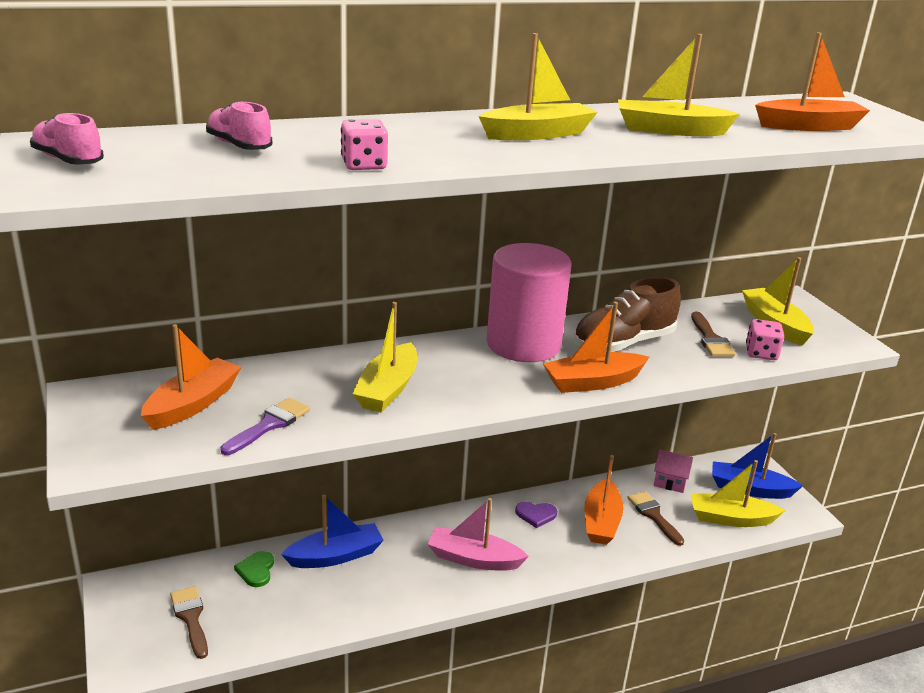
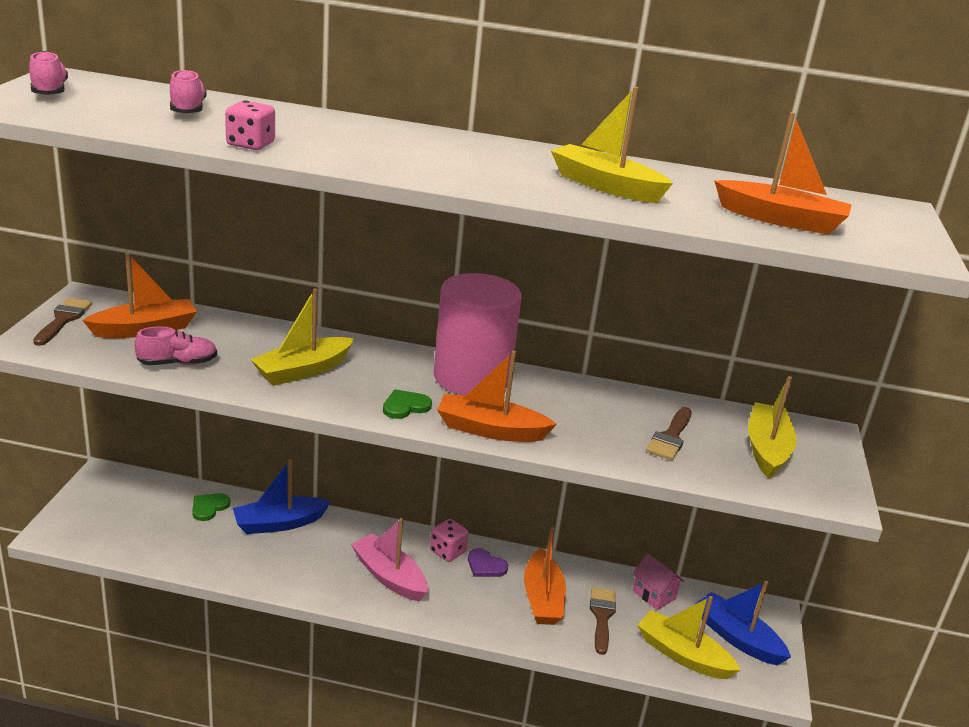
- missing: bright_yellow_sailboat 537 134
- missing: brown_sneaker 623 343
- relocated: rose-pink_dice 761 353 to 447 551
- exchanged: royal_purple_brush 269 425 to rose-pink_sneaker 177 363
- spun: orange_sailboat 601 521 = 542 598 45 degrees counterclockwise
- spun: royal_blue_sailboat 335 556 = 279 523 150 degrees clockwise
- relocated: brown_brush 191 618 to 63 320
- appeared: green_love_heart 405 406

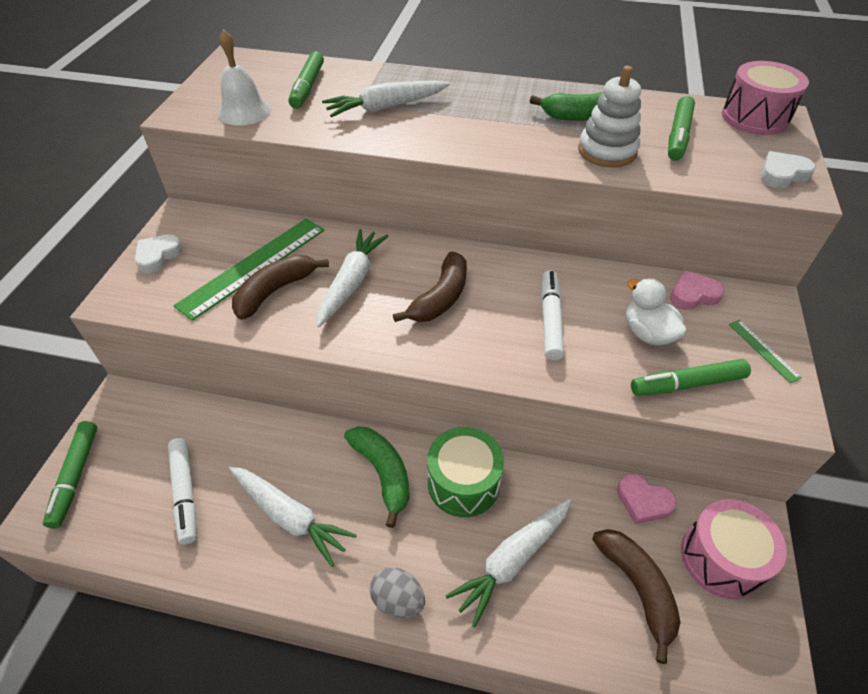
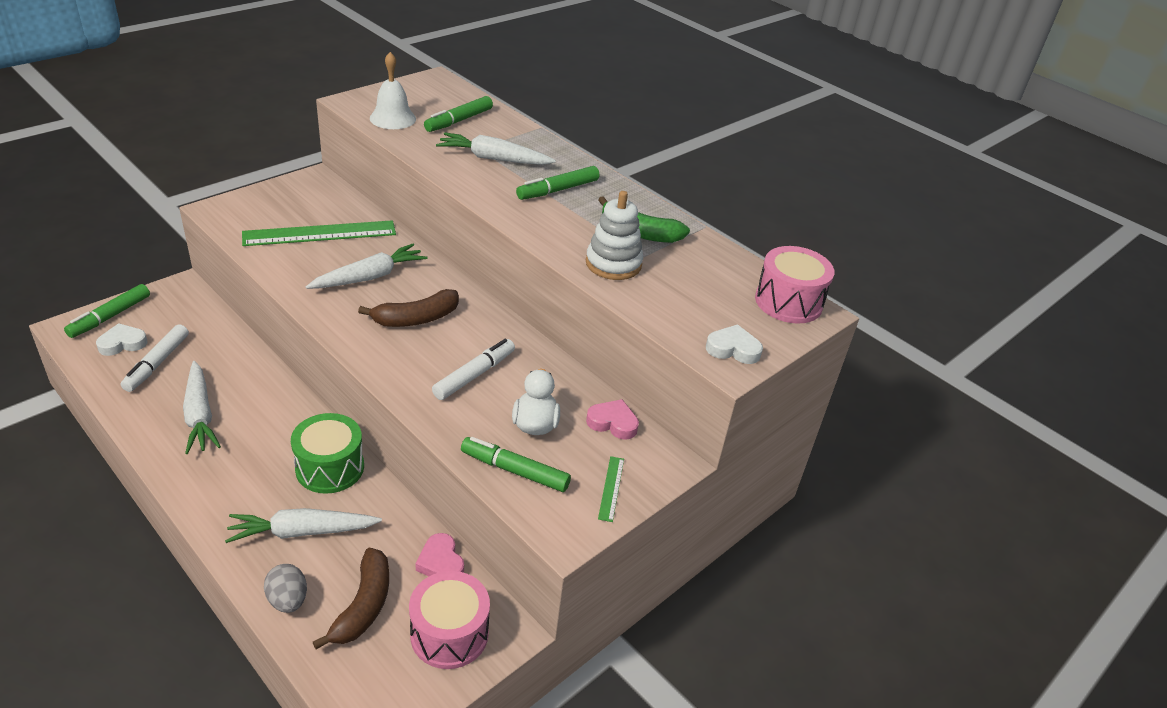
- relocated: green_felt_pen 678 135 to 558 190
- relocated: pure_white_love_heart 158 256 to 122 343
- missing: brown_banana 275 291
- missing: green_banana 383 473
- relocated: grey_toy_egg 398 599 to 288 600

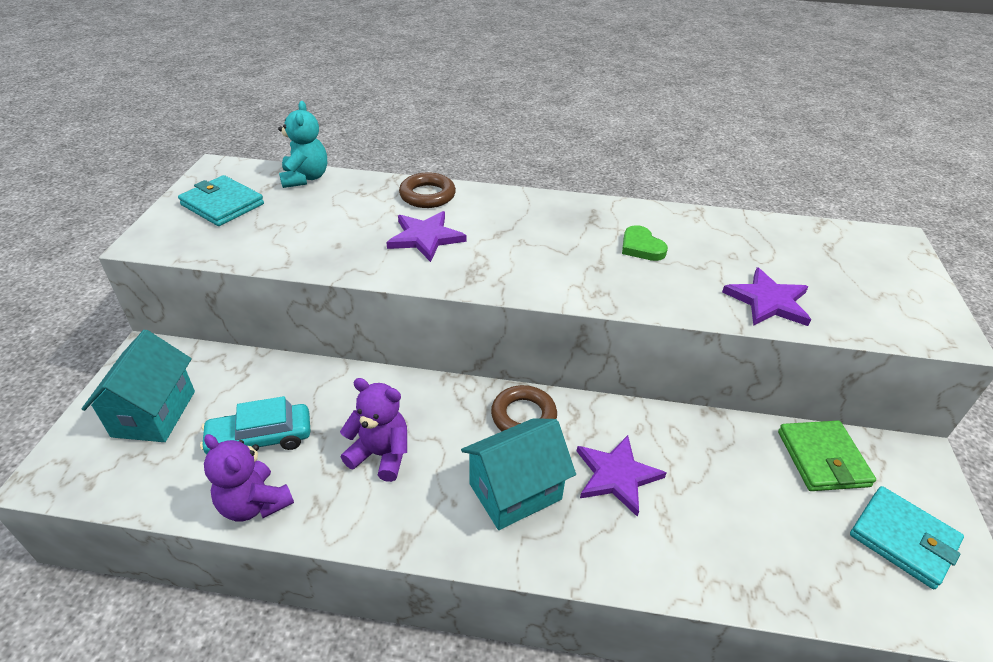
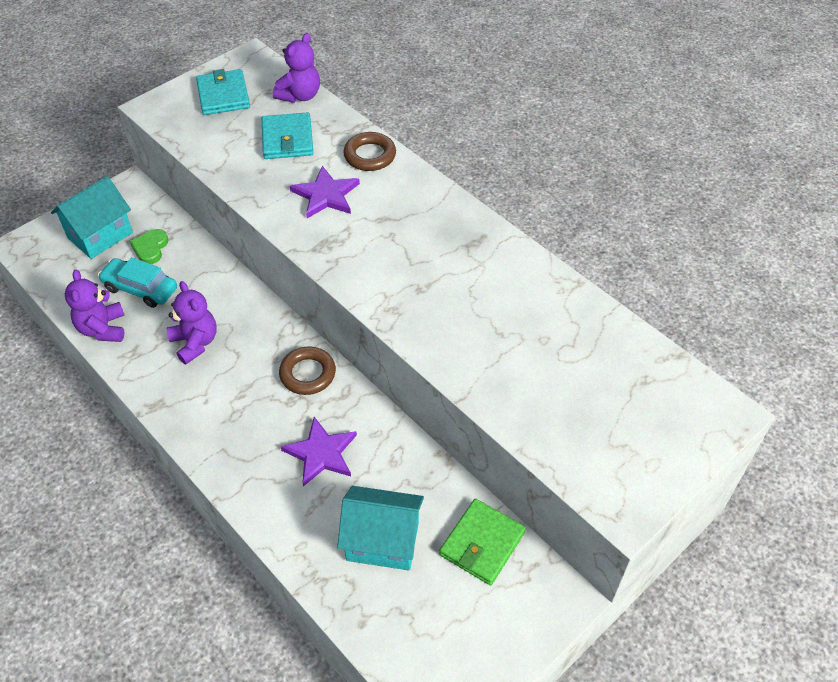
- colour: teal_teddy 305 178 to royal_purple_teddy 300 95
- relocated: green_love_heart 641 247 to 150 248
- missing: royal_purple_star 768 301
- relocated: teal_house 515 491 to 382 541
- relocated: teal_wallet 903 539 to 287 139

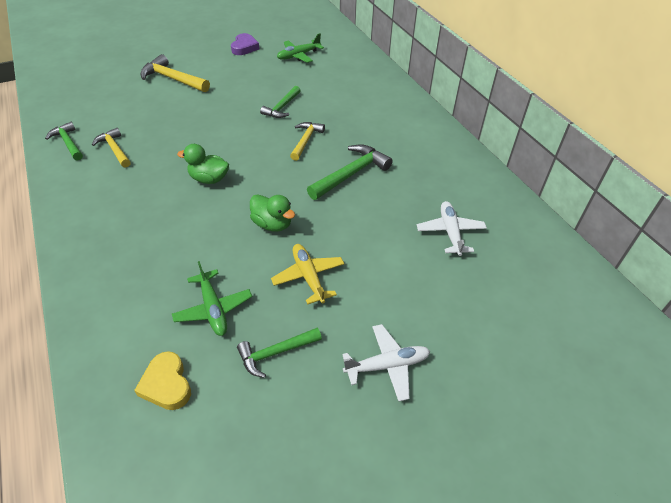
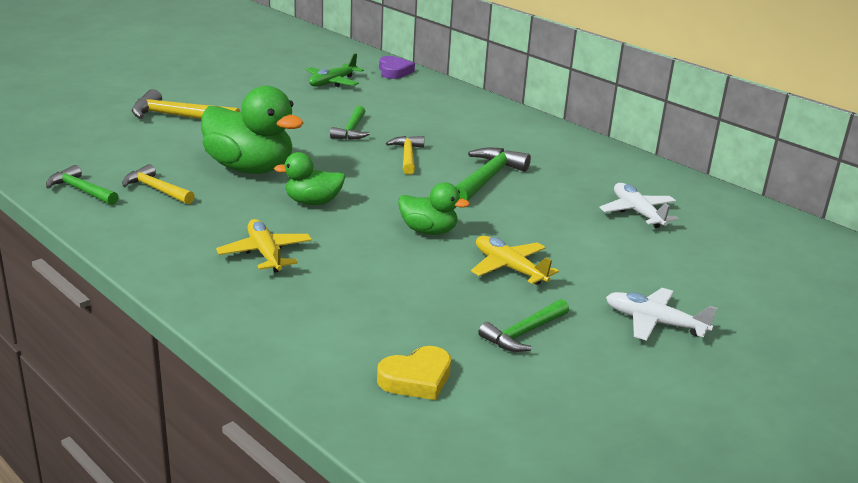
- relocated: royal_purple_love_heart 244 47 to 394 71
- missing: green_toy_plane 213 309
- spun: pure_white_toy_plane 387 365 = 654 322 120 degrees counterclockwise
- spun: bright_yellow_love_heart 166 384 = 416 379 75 degrees counterclockwise
- appeared: green_duck 250 169
- appeared: bright_yellow_toy_plane 265 254

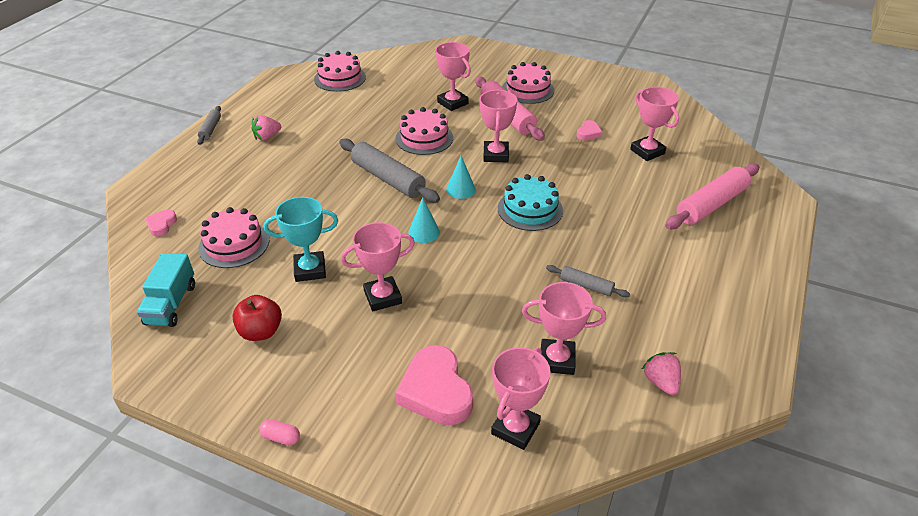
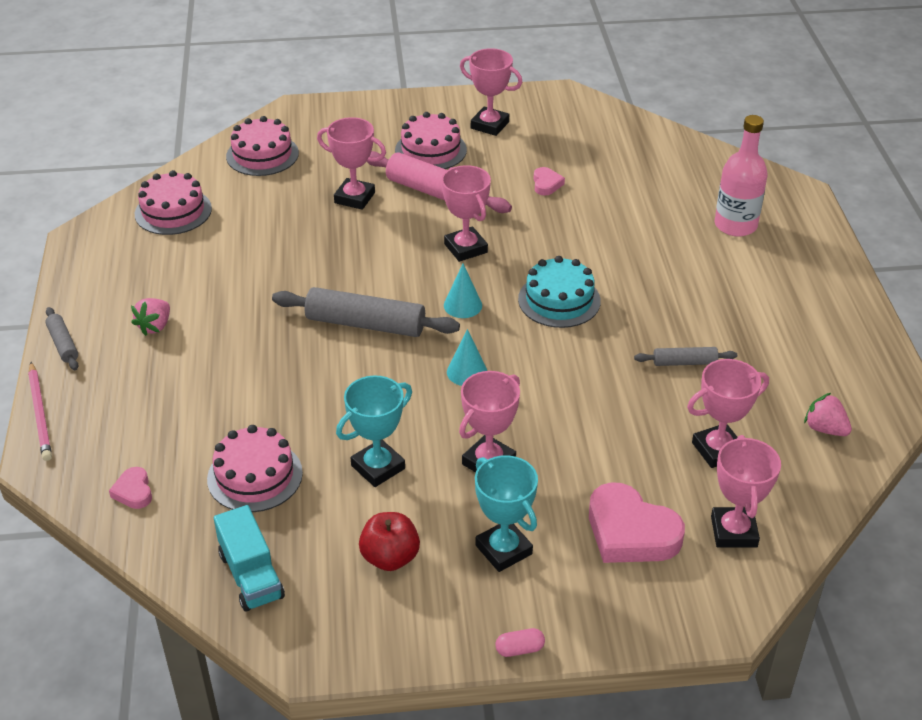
- relocated: rose-pink_prize_cup 647 151 to 489 125
- relocated: rose-pink_cake 424 138 to 262 155
- exchanged: rose-pink_dough_roller 711 204 to rose-pink_drink_bottle 735 225
- appeared: rose-pink_lead_pencil 40 413
- appeared: teal_prize_cup 503 549

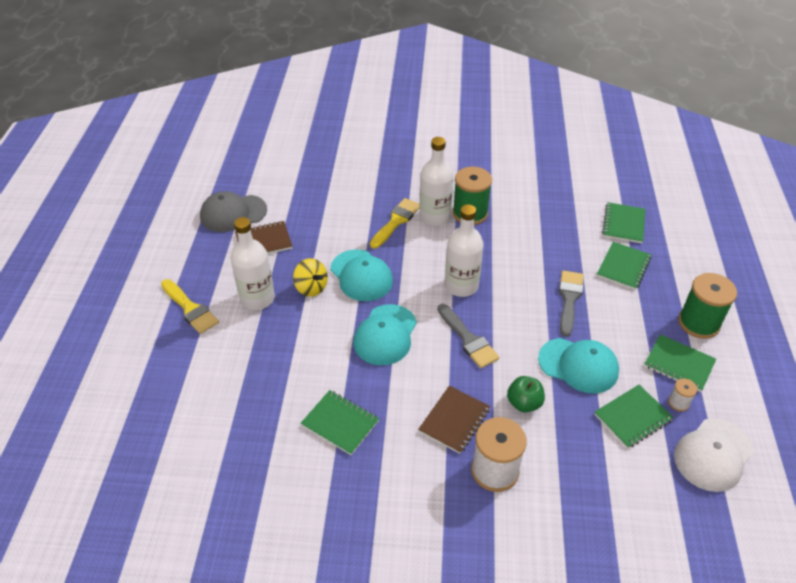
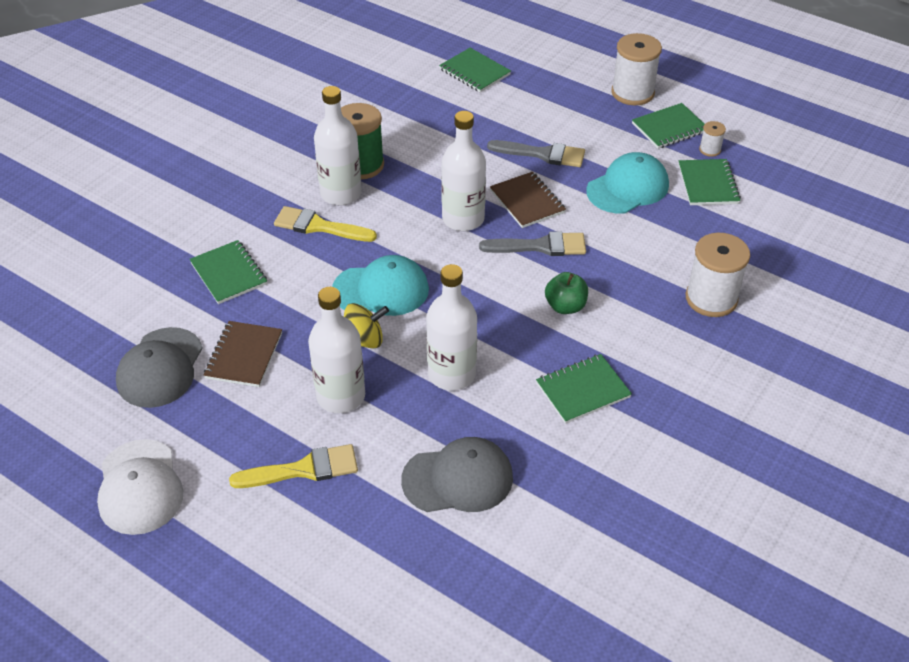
- spun: bright_yellow_brush 396 221 = 319 226 45 degrees counterclockwise
- relocated: green_notebook 623 267 to 229 274
- spun: grey_brush 569 299 = 542 154 150 degrees clockwise
- colour: green_reel_of_thread 698 323 to pure_white_reel_of_thread 632 93
- missing: teal_cap 385 335
- relocated: green_apple 524 403 to 565 306
- relocated: brown_notebook 454 420 to 527 201
- relocated: pure_white_cap 713 455 to 140 487
- appeared: pure_white_drink_bottle 451 374
- appeared: grey_cap 458 479

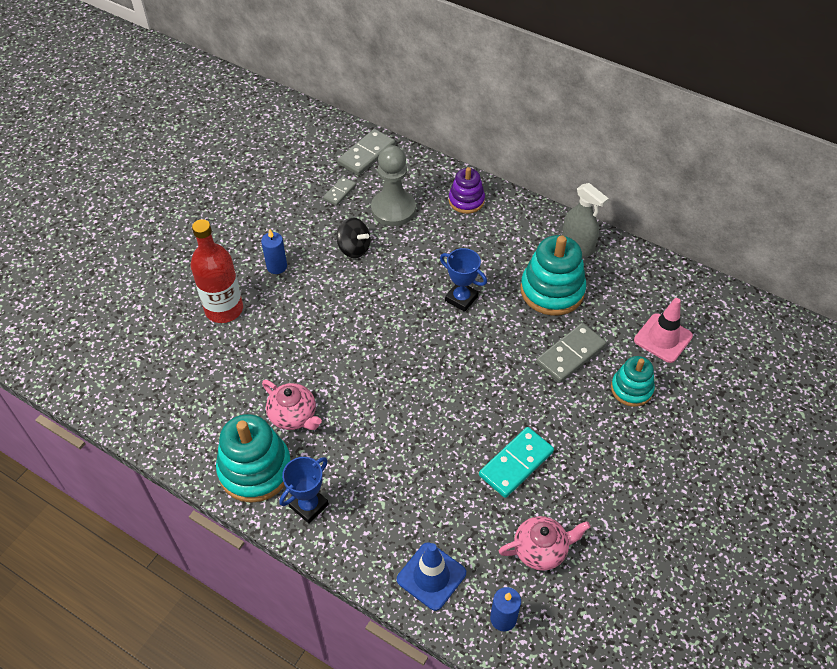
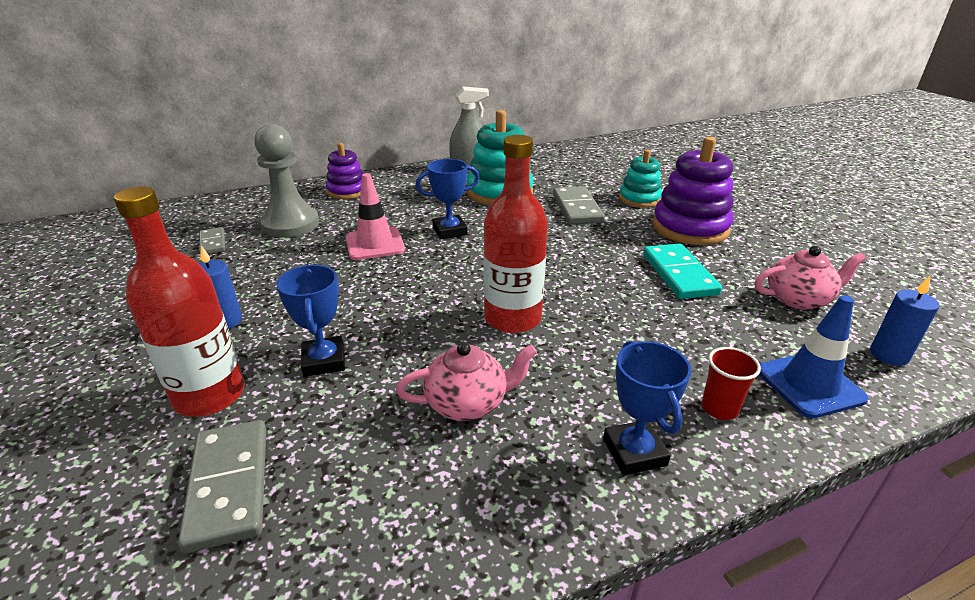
- relocated: grey_domino_piece 366 154 to 229 485
- missing: ebony_whirligig 354 248
- relocated: rose-pink_safety_cone 663 338 to 375 244
- missing: teal_stacking_rings 255 469
- spun: rose-pink_teapot 541 550 = 798 299 60 degrees clockwise
- appeared: red_drink_bottle 512 318
- appeared: royal_purple_stacking_rings 690 228
- appeared: royal_blue_prize_cup 324 361
- appeared: red_tumbler 719 408

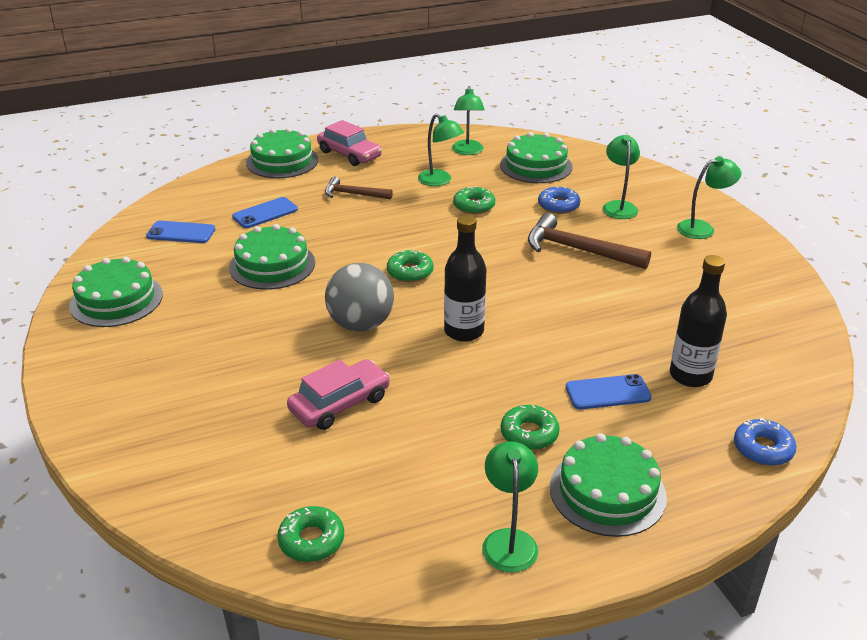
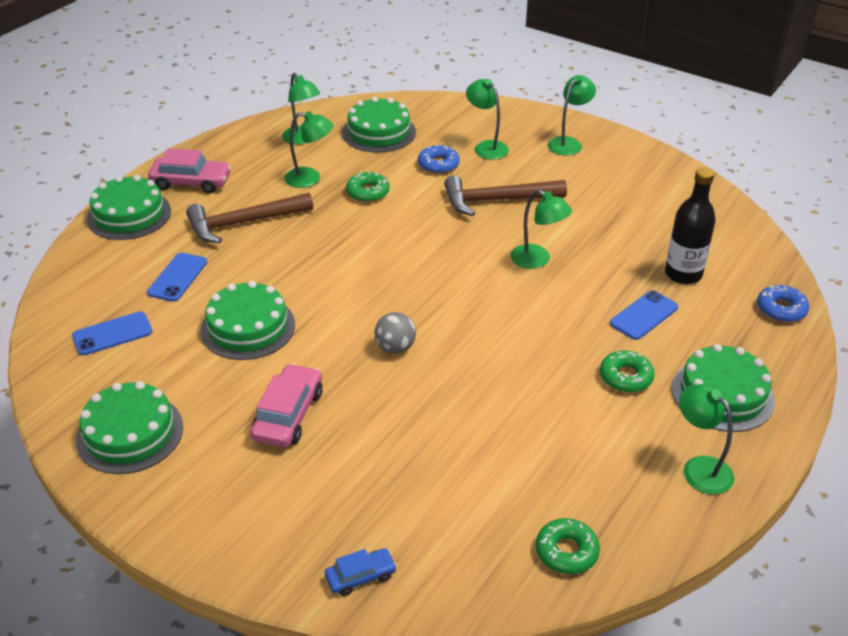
- size: brown_hammer 353 194 = 243 223 x1.65
- missing: ebony_drink_bottle 464 331
- missing: green_doughnut 410 272
- size: grey_ball 361 324 = 395 348 x0.59
- relocated: rose-pink_toy_car 340 404 to 288 415
- appeared: green_reading_lamp 537 260
- appeared: royal_blue_toy_car 361 576

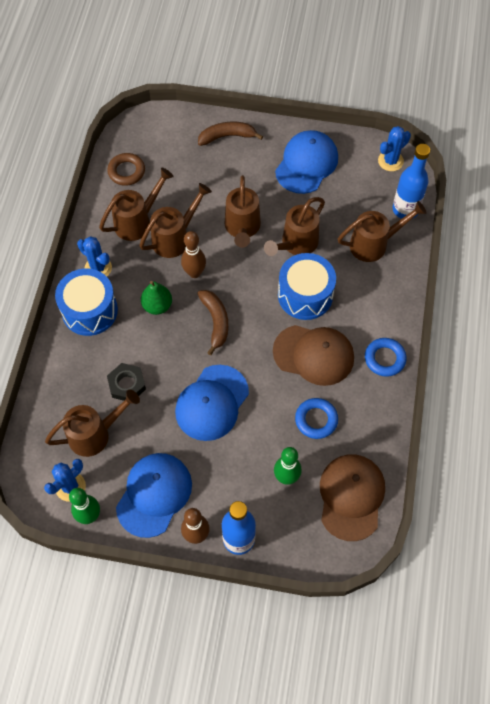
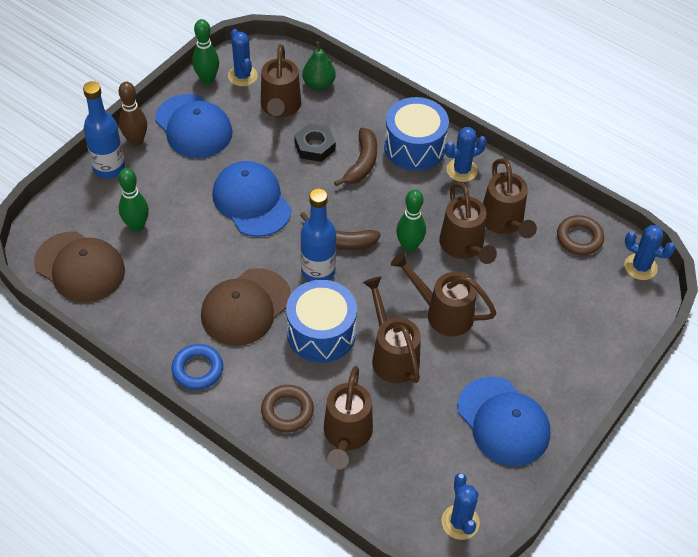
- relocated: brown_banana 227 136 to 361 163
- relocated: royal_blue_drink_bottle 405 209 to 318 271
- colour: brown_bowling_pin 194 273 to green_bowling_pin 409 246
- relocated: green_pear_fruit 157 306 to 319 84
- missing: royal_blue_ring 316 420
- appeared: royal_blue_cactus 640 267
- appeared: brown_ring 287 411

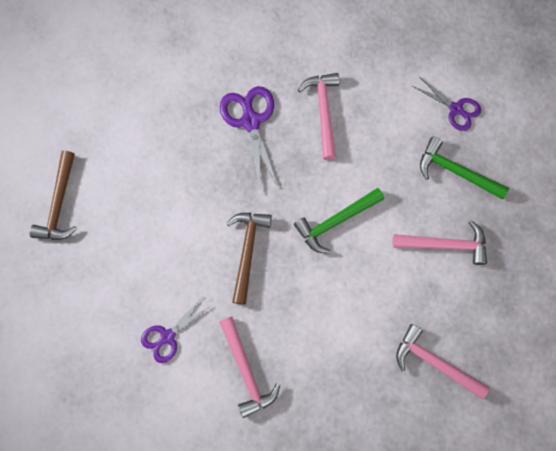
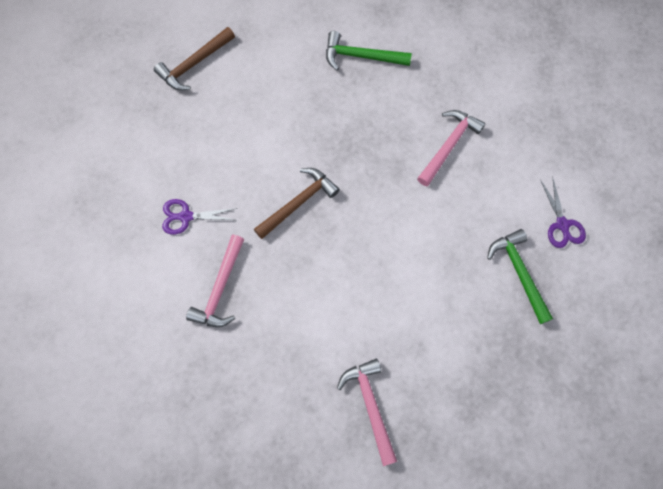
- missing: royal_purple_pair_of_scissors 250 121
- relocated: green_hammer 335 221 to 361 56
- missing: rose-pink_hammer 445 245

